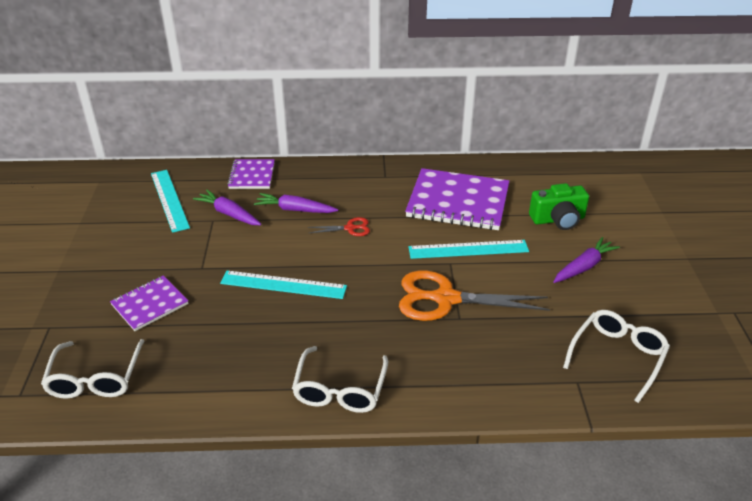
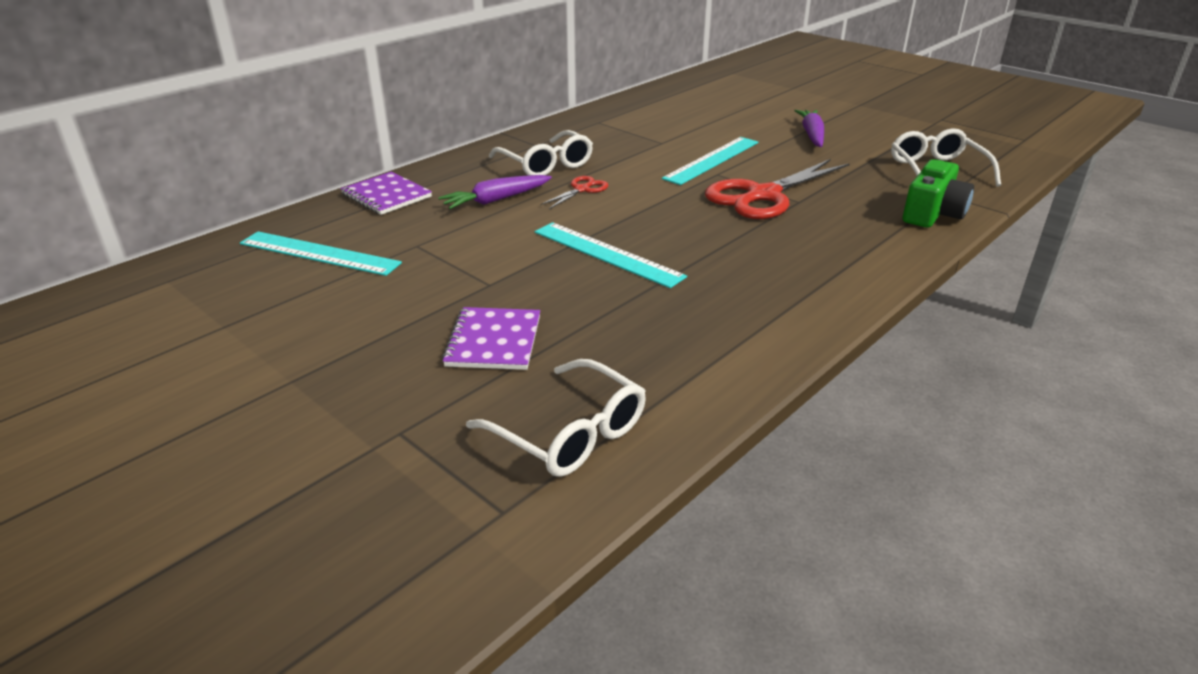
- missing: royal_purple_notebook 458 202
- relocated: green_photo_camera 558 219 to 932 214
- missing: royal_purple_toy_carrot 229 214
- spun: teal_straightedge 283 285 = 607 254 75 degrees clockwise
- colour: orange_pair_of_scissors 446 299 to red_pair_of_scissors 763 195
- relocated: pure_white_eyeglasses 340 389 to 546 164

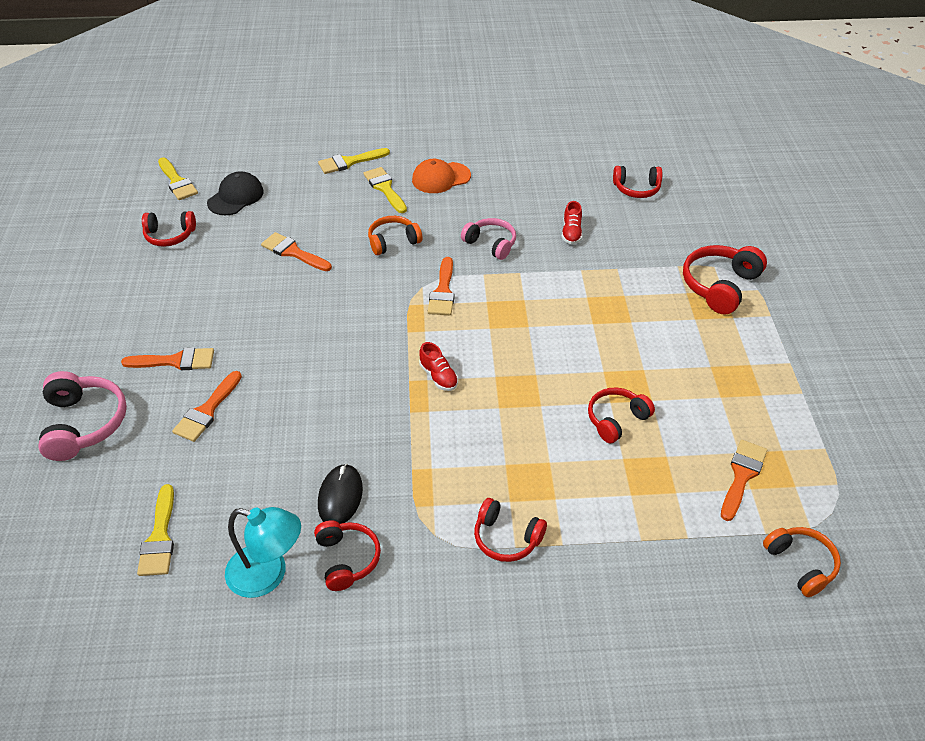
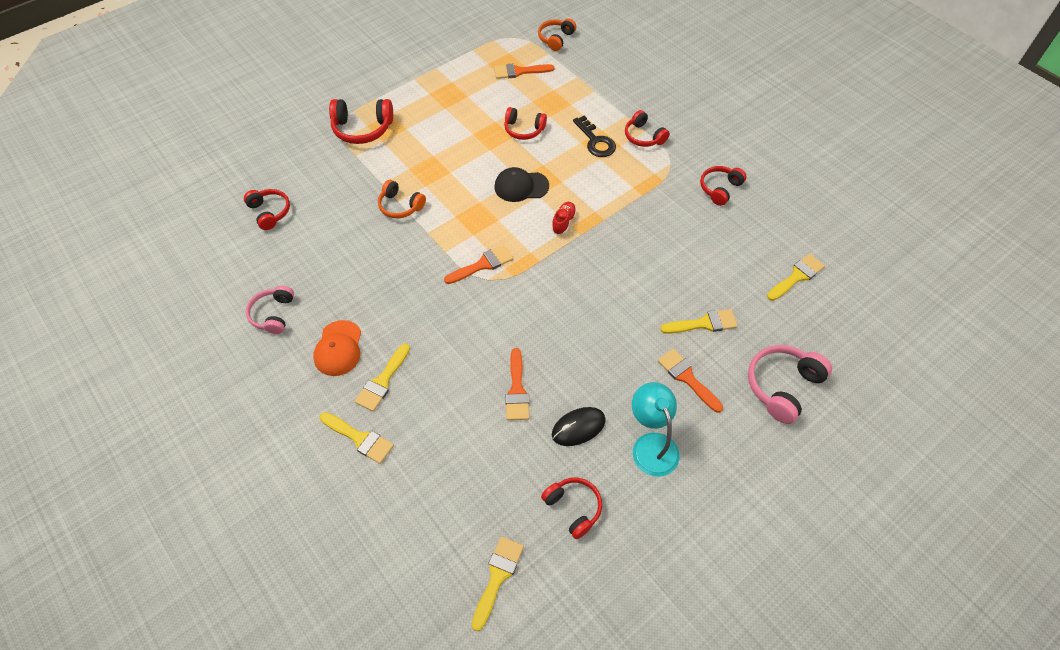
- spun: orange_cap 441 178 = 338 348 60 degrees clockwise
- relocated: ebony_cap 236 197 to 521 186
- missing: red_sneaker 571 233
- relocated: orange_over-ear_headphones 393 241 to 400 206
- relocated: rose-pink_over-ear_headphones 491 244 to 273 314
- colour: orange_brush 207 411 to bright_yellow_brush 704 323
- relocated: ebony_PC_mouse 340 496 to 578 427
- spun: red_over-ear_headphones 506 538 = 643 136 150 degrees clockwise
- relocated: teal_reading_lamp 268 575 to 651 445
- appeared: ebony_key 595 141

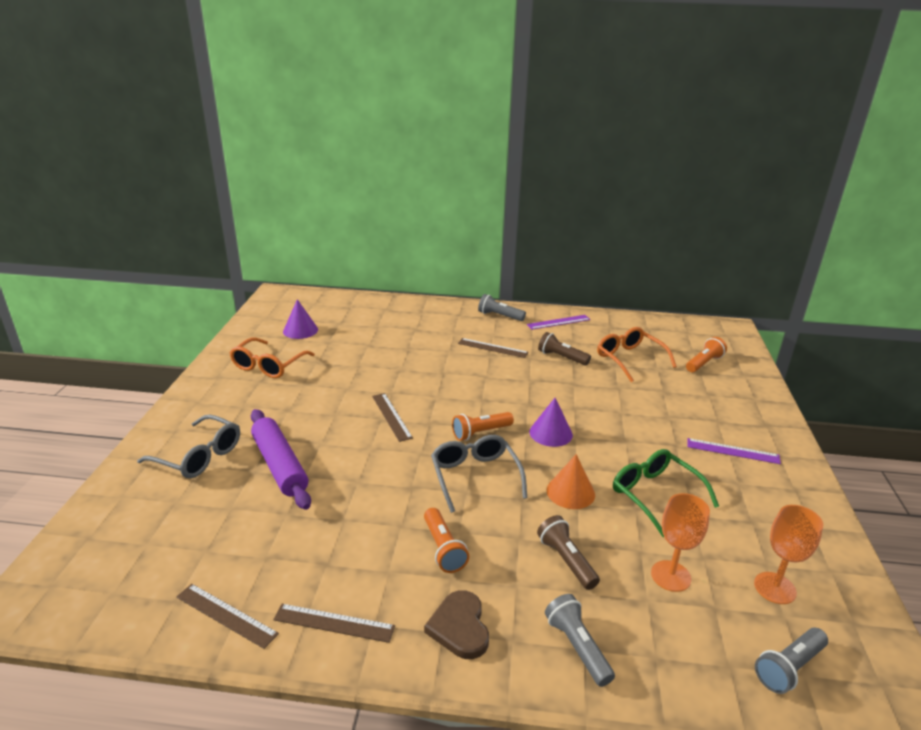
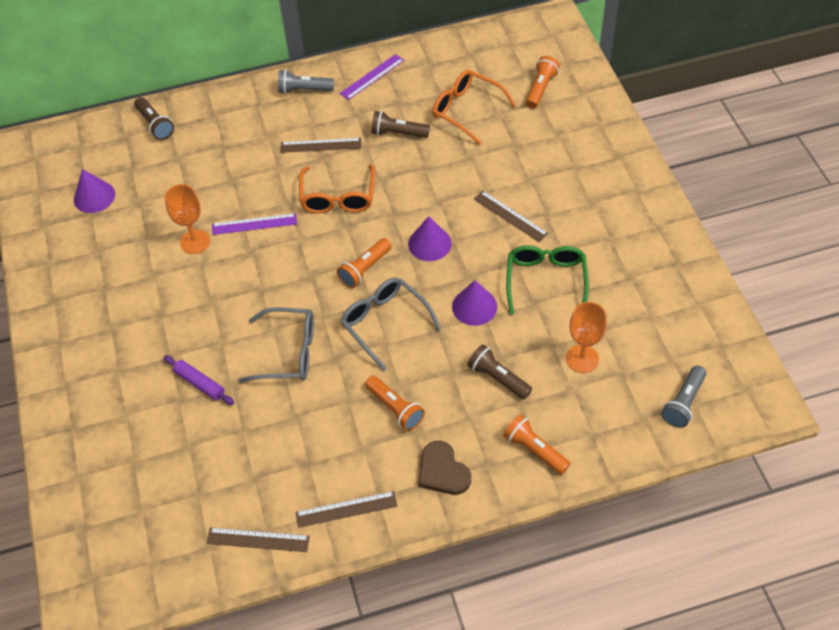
- relocated: orange_eyeglasses 268 365 to 338 197
- relocated: brown_straightedge 391 416 to 510 216
- size: royal_purple_dough_roller 279 465 = 199 383 x0.55
- relocated: grey_eyeglasses 199 456 to 288 352
- relocated: royal_purple_straightedge 732 451 to 254 224
- spun: green_eyeglasses 655 495 = 546 281 60 degrees clockwise
- colour: orange_cone 570 492 to royal_purple_cone 474 306
- relocated: orange_chalice 774 588 to 195 242
- colour: grey_pocket_torch 577 647 to orange_pocket_torch 534 449
- appeared: brown_pocket_torch 155 125

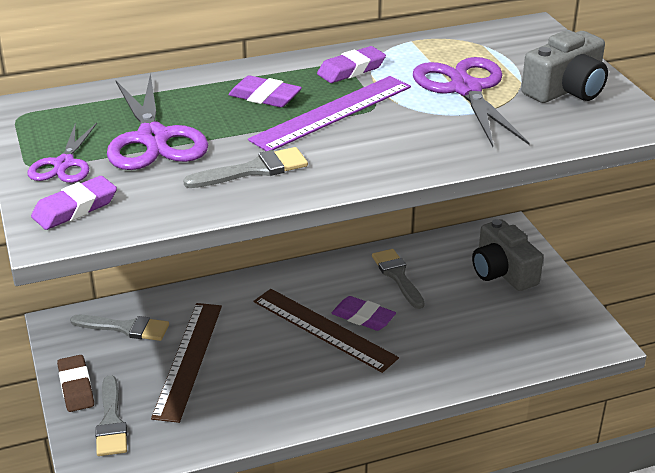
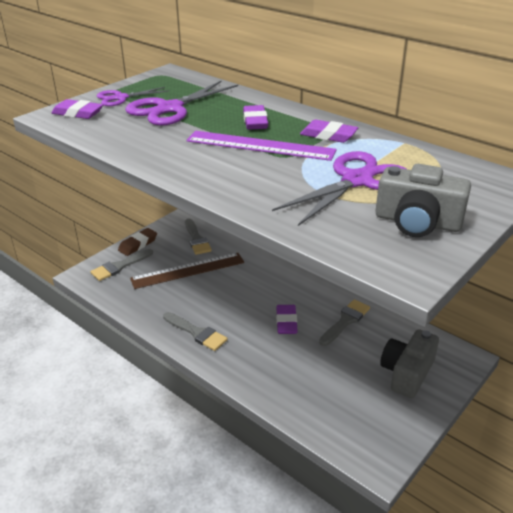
- relocated: grey_brush 254 170 to 197 333
- missing: brown_straightedge 324 329

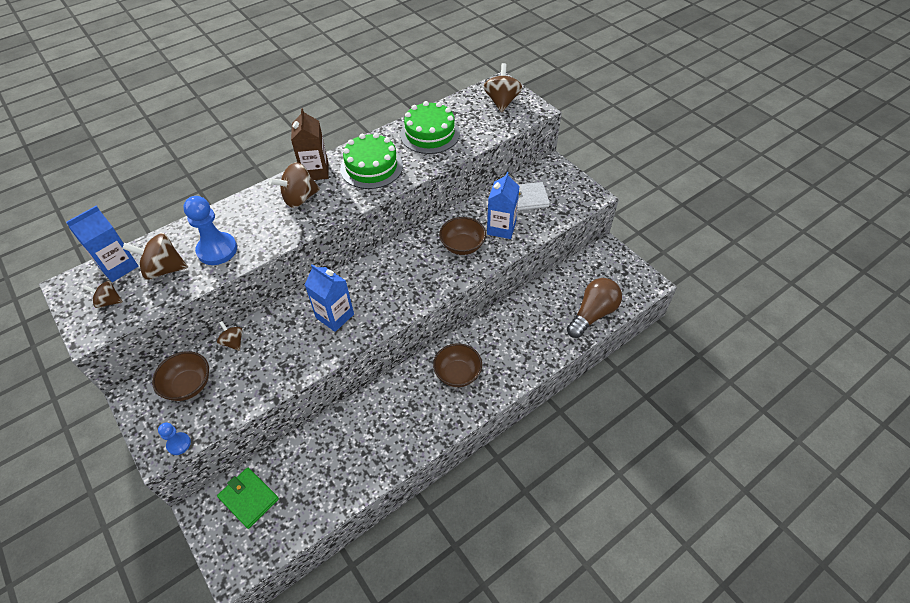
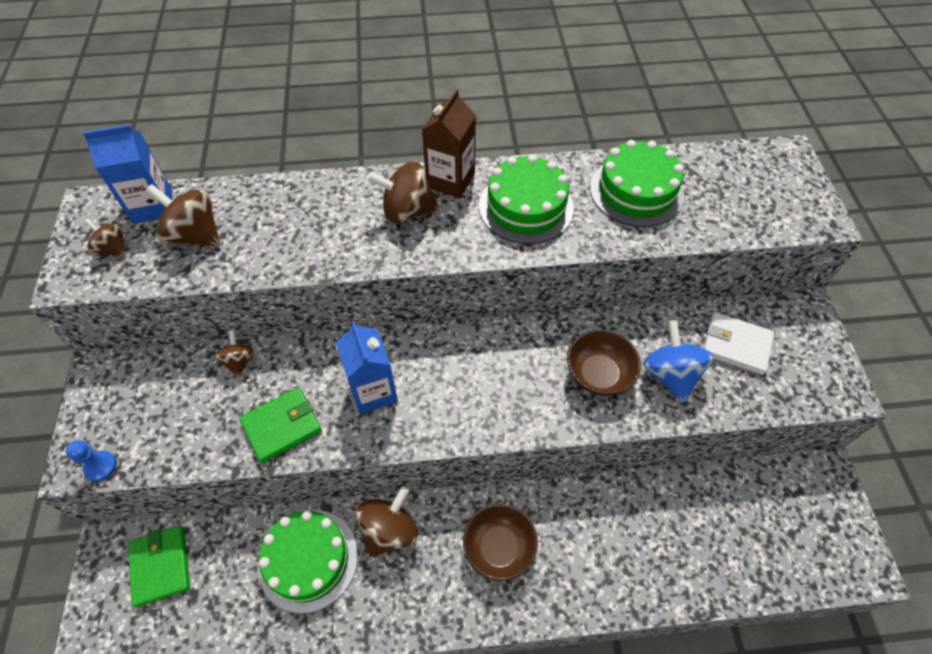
- relocated: brown_whirligig 502 102 to 389 530
- exchanged: royal_blue_milk_carton 501 228 to royal_blue_whirligig 670 374
- missing: royal_blue_pawn 217 250
- missing: brown_lightbulb 593 314
- missing: brown_bowl 188 385
- appeared: green_wallet 282 426
- appeared: green_cake 308 559

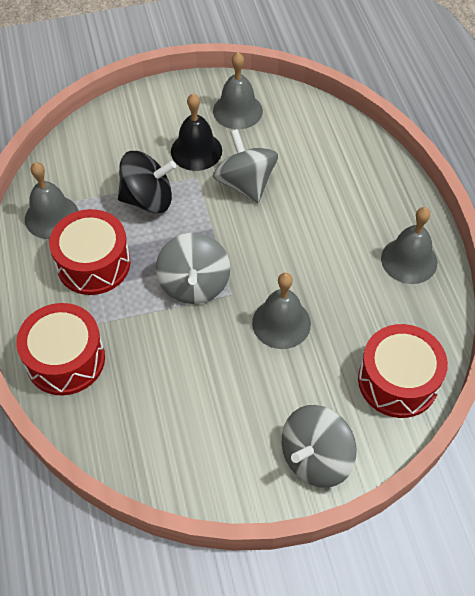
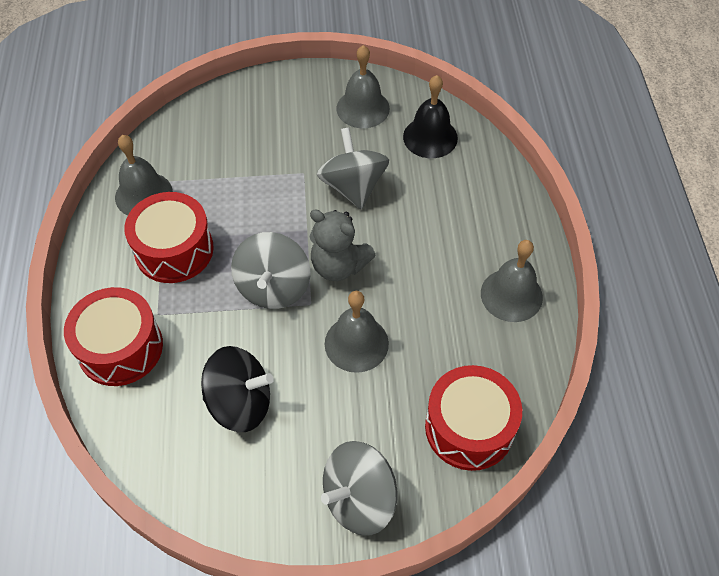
- relocated: ebony_hand_bell 196 151 to 430 137
- relocated: ebony_whirligig 148 199 to 240 403
- appeared: grey_teddy 339 265

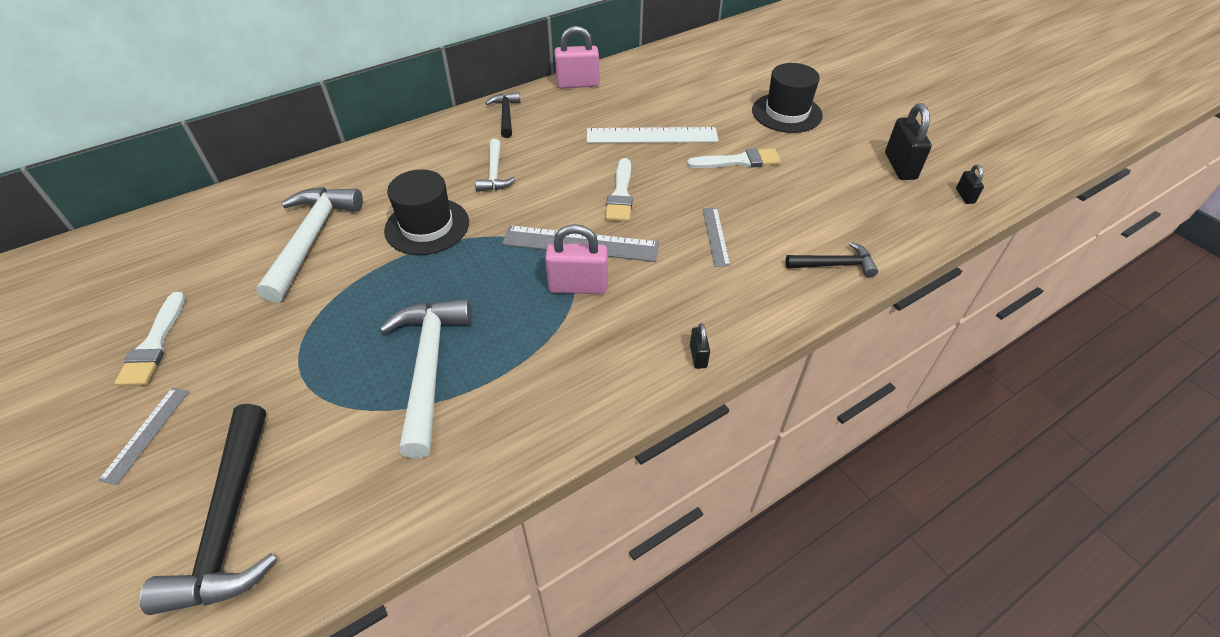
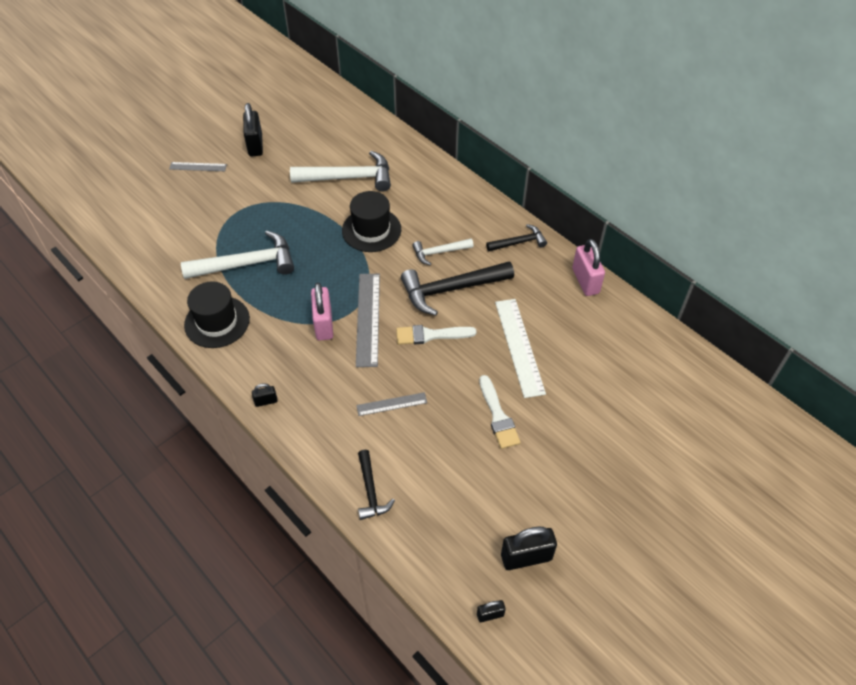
- relocated: ebony_hat 786 113 to 217 322
- exchanged: pure_white_brush 154 345 to ebony_small_lock 255 145
- relocated: ebony_hammer 229 523 to 450 289

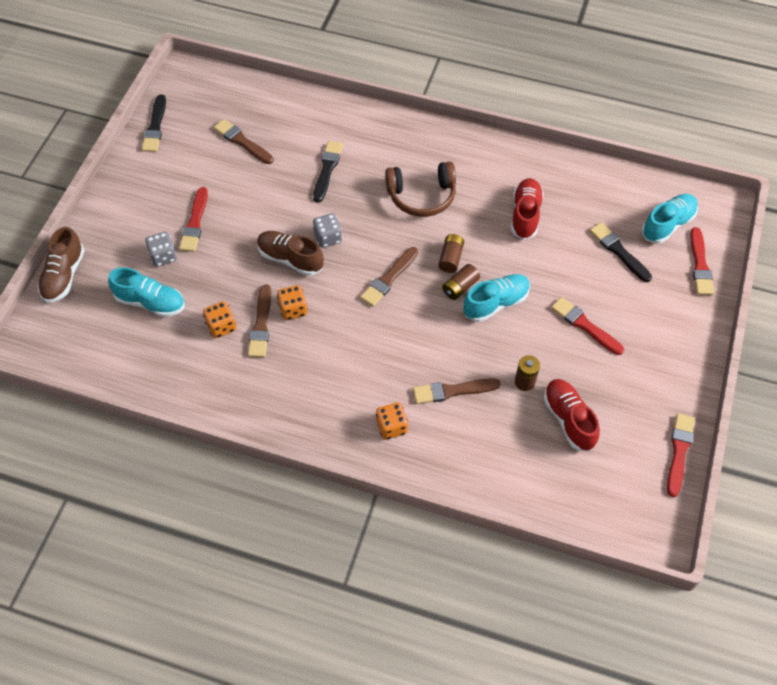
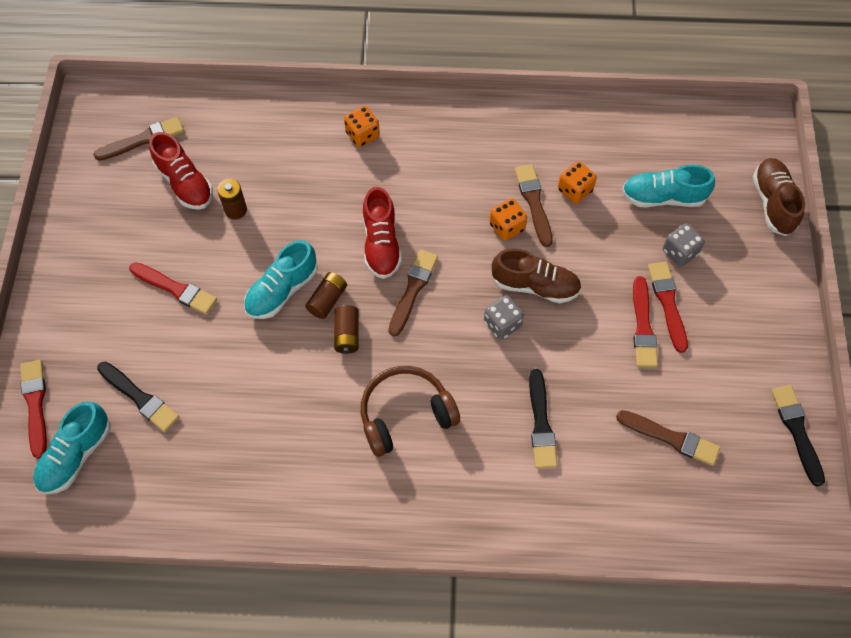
- relocated: red_sneaker 525 215 to 381 244
- relocated: brown_brush 452 391 to 143 140
- relocated: red_brush 679 452 to 643 326

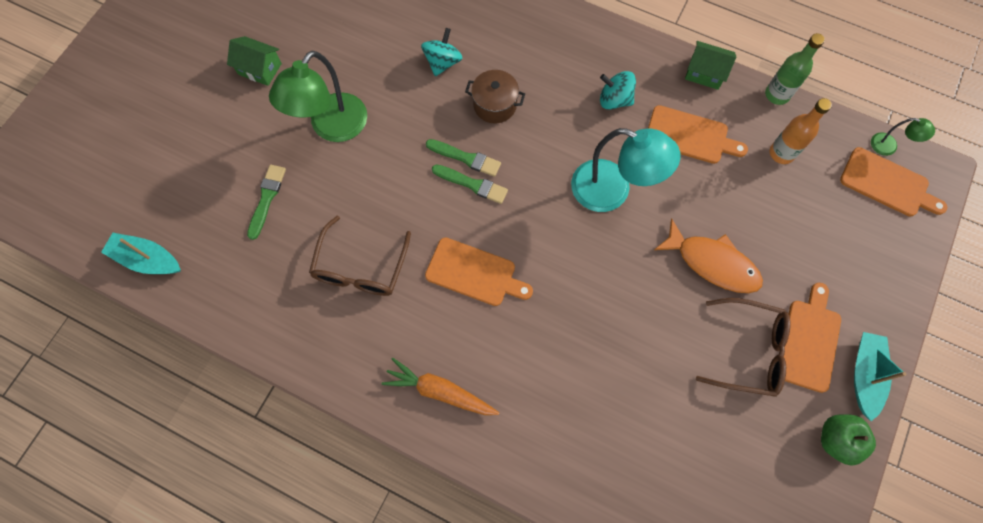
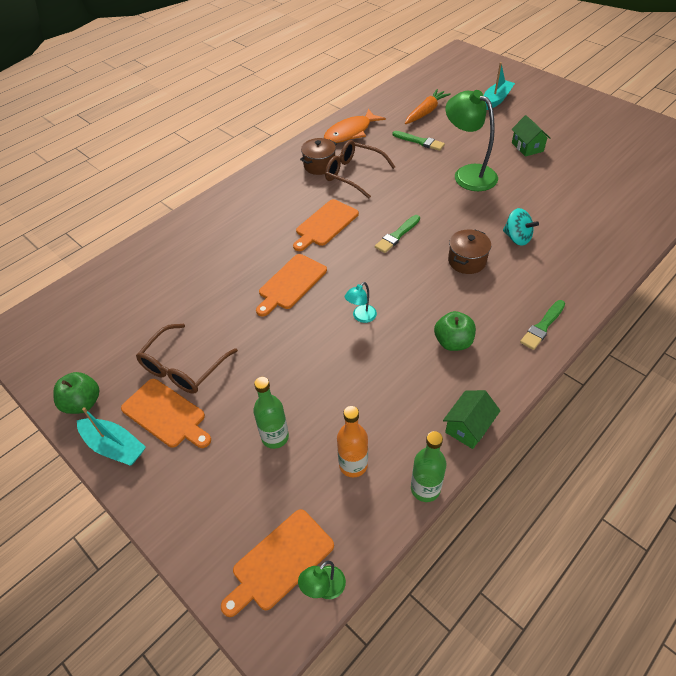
- spun: green_house 260 69 = 527 147 60 degrees counterclockwise
- exchanged: teal_whirligig 614 100 to green_apple 453 342
- relocated: orange_chopping_board 690 136 to 291 283
- size: teal_reading_lamp 612 191 = 361 317 x0.46
- relocated: green_brush 466 158 to 542 326
- relocated: orange_toy_fish 712 263 to 350 132
- relocated: teal_sailboat 147 259 to 496 100
- relocated: orange_toy_carrot 440 391 to 426 112
- appeared: brown_stockpot 319 165
- appeared: green_drink_bottle 275 437

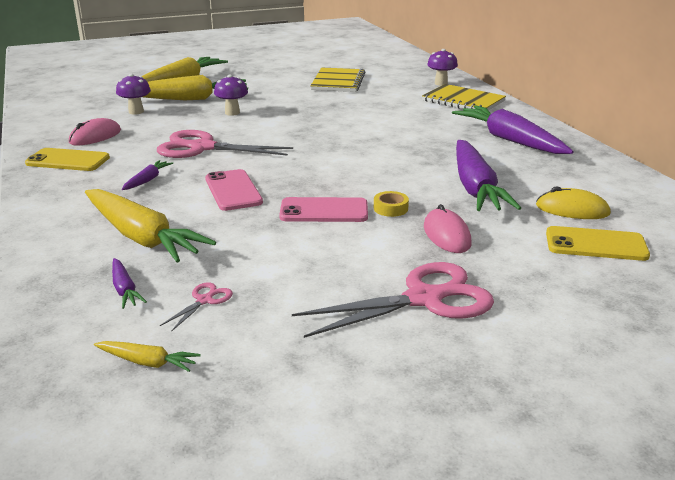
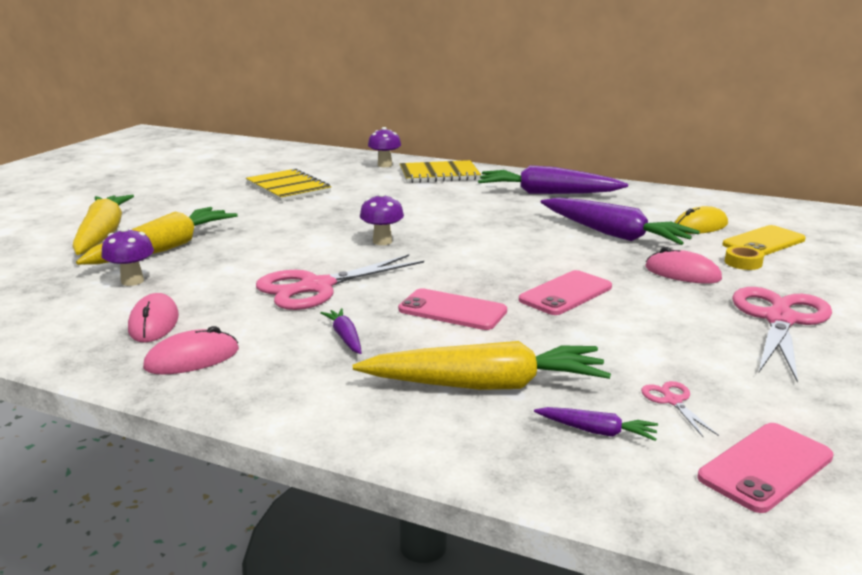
- relocated: royal_purple_toadstool 232 113 to 382 241
- exchanged: bright_yellow_mobile_phone 68 160 to rose-pink_PC_mouse 192 359
- relocated: bright_yellow_tape 390 208 to 743 263
- exchanged: bright_yellow_toy_carrot 147 362 to rose-pink_mobile_phone 765 467

